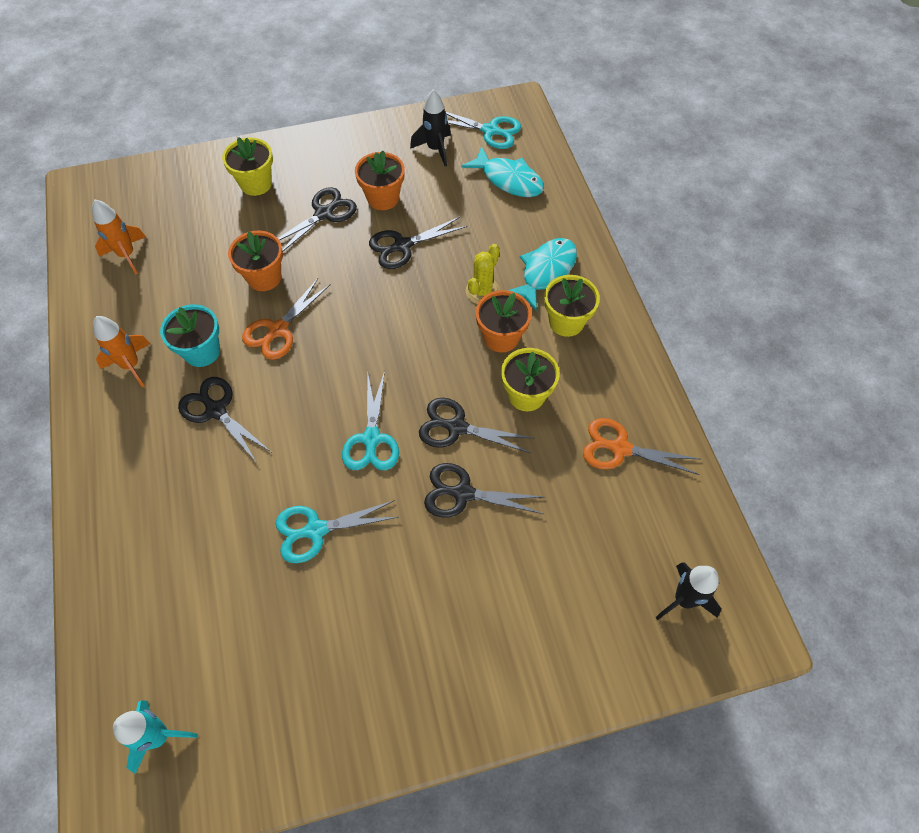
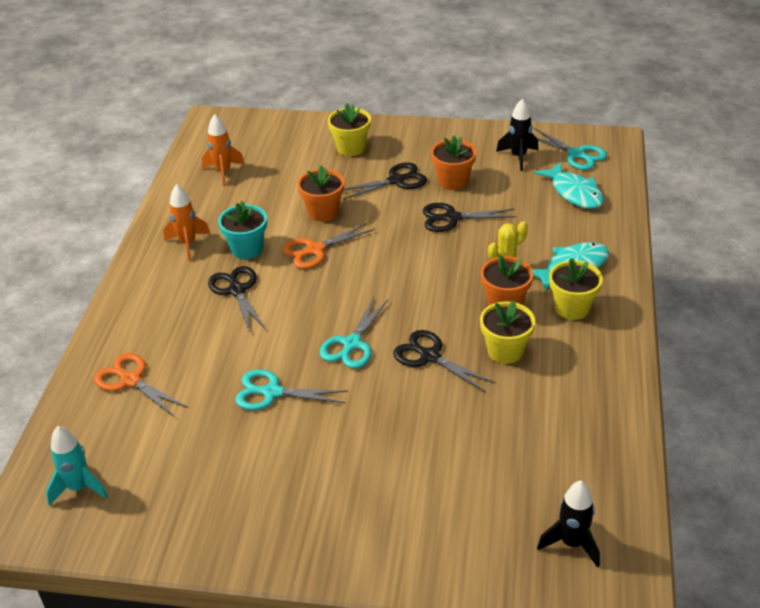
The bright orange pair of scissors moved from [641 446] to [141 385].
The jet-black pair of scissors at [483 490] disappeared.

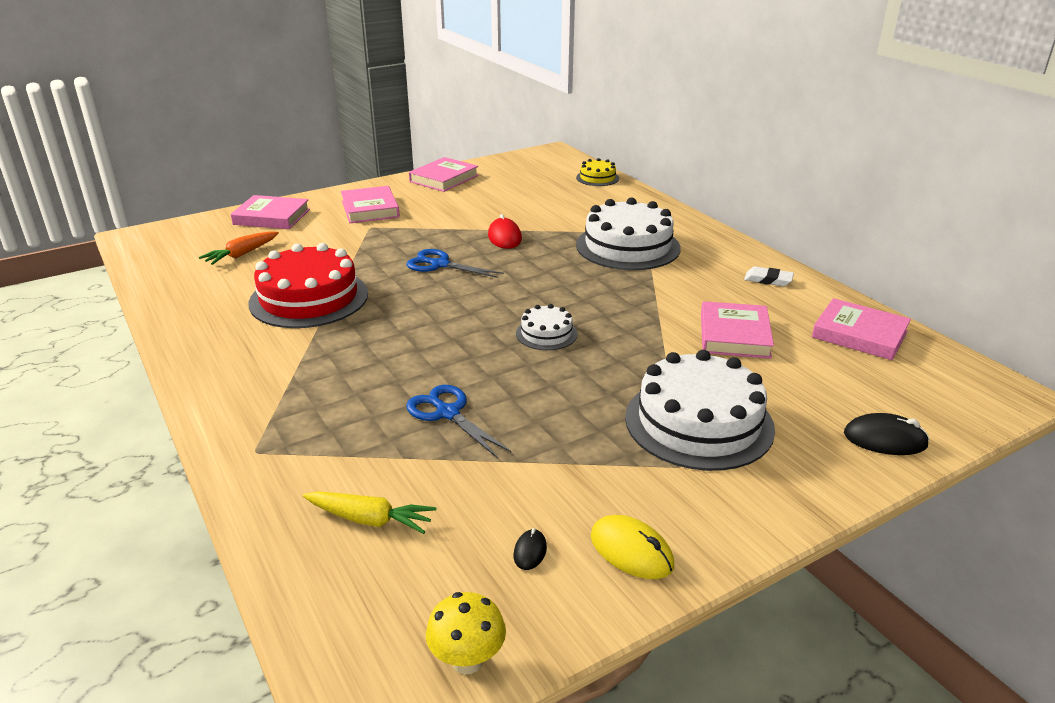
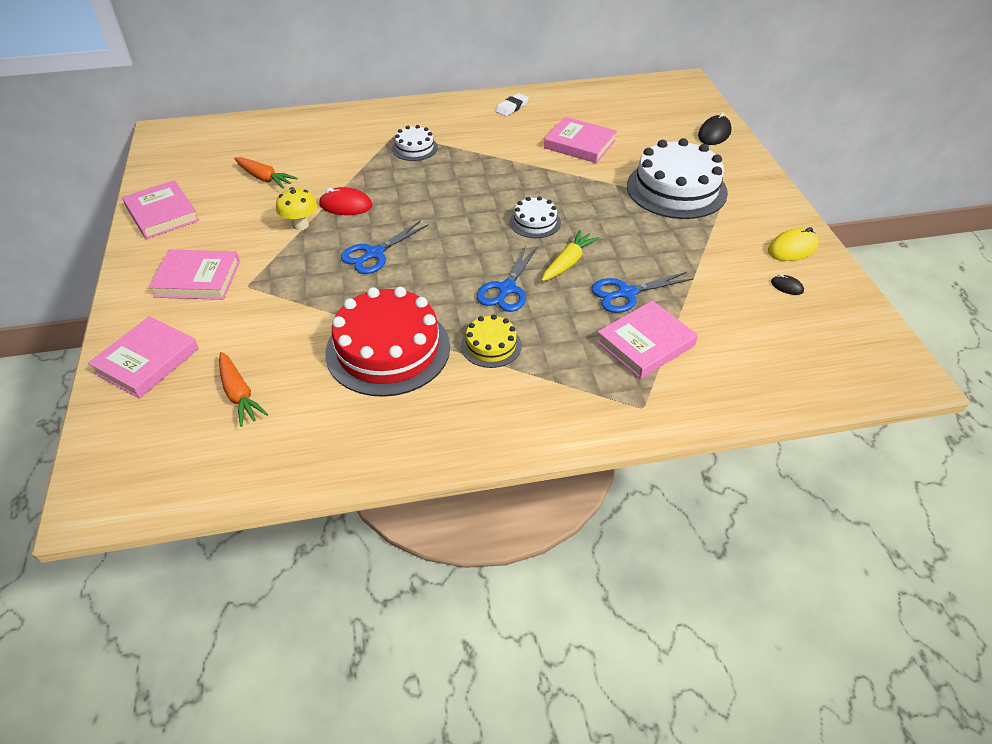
The golden layer cake moved from [597 172] to [491 341].
The white layer cake at [628 233] changed to 0.49 times the size.
The pink hardback moved from [861 329] to [647 340].
The golden root vegetable moved from [369 512] to [571 255].
The golden fungus moved from [466 633] to [296 208].
The bright orange root vegetable at [266 173] appeared.
The royal blue pair of scissors at [507 278] appeared.

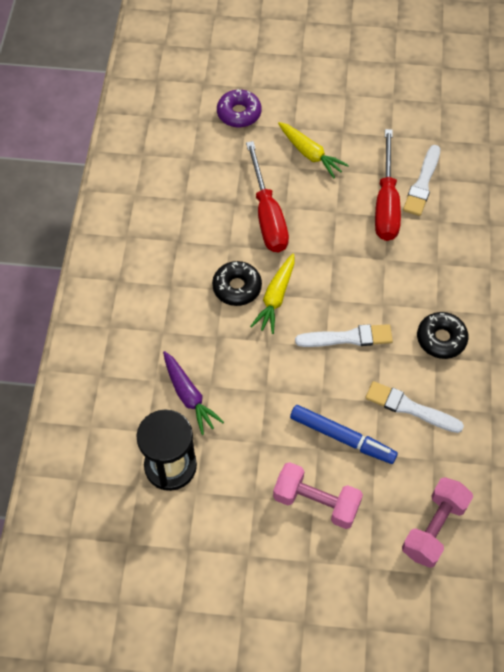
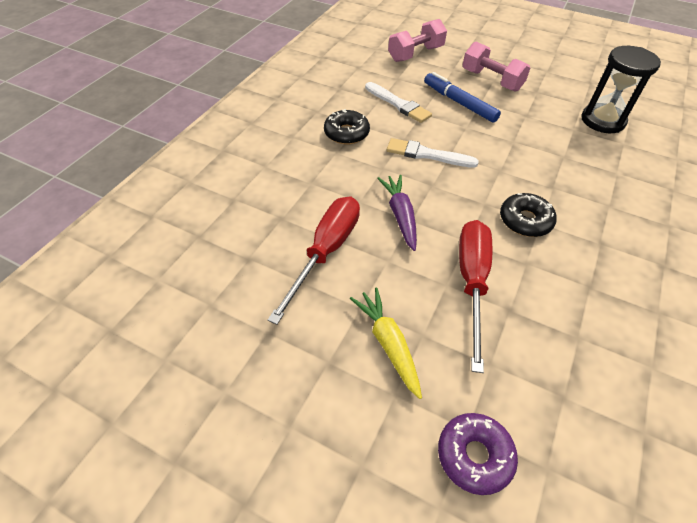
The white paint brush at [421 180] disappeared.
The golden root vegetable at [272 294] disappeared.
The violet root vegetable moved from [193 393] to [397 213].

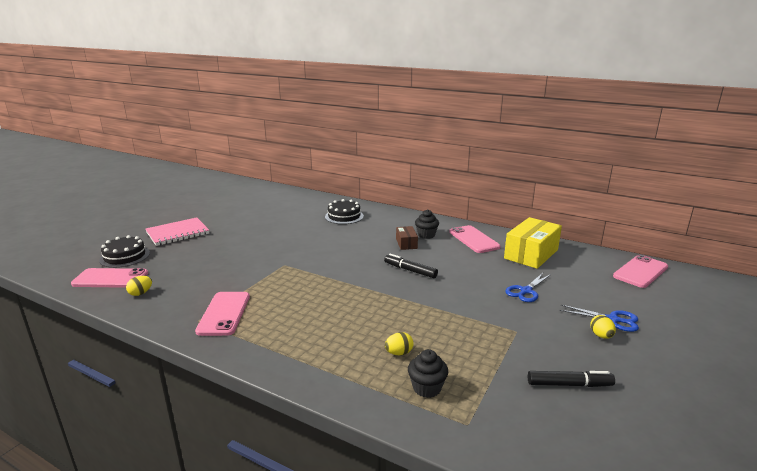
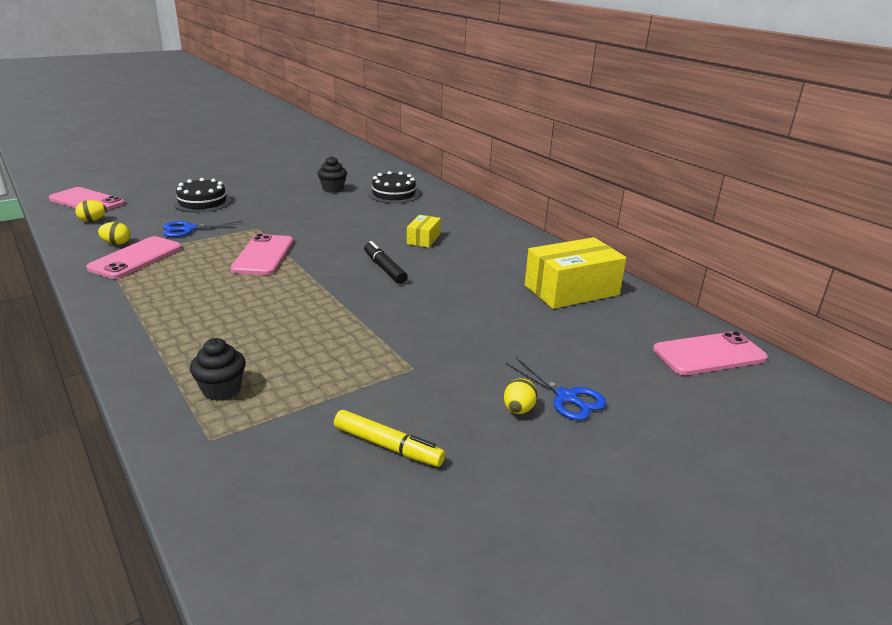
The jet-black fairy cake moved from [427 224] to [332 174].
The pink notebook at [177 231] disappeared.
The pink mobile phone moved from [475 239] to [261 254].
The dark brown parcel at [407 238] became the golden parcel at [424 231].
The jet-black layer cake moved from [124 251] to [202 195].
The royal blue pair of scissors moved from [528 287] to [203 229].
The golden egg shape moved from [399 343] to [114 233].
The jet-black felt pen at [571 379] became the golden felt pen at [390 438].

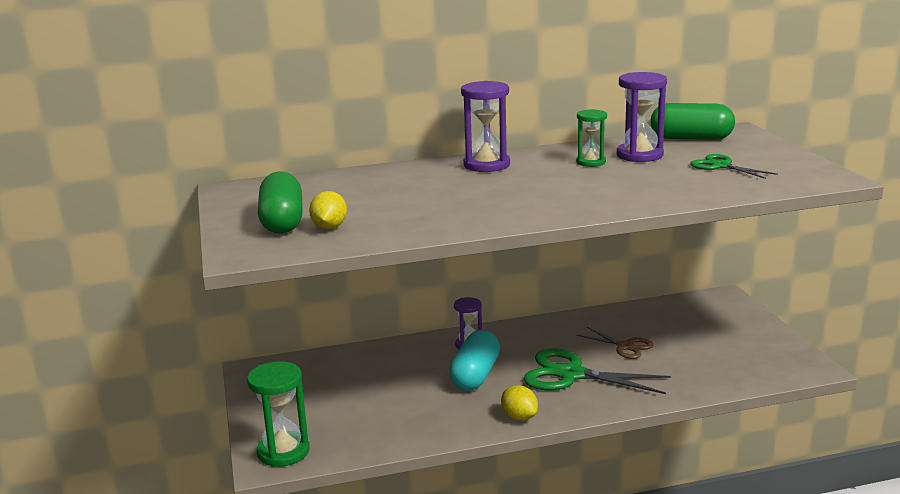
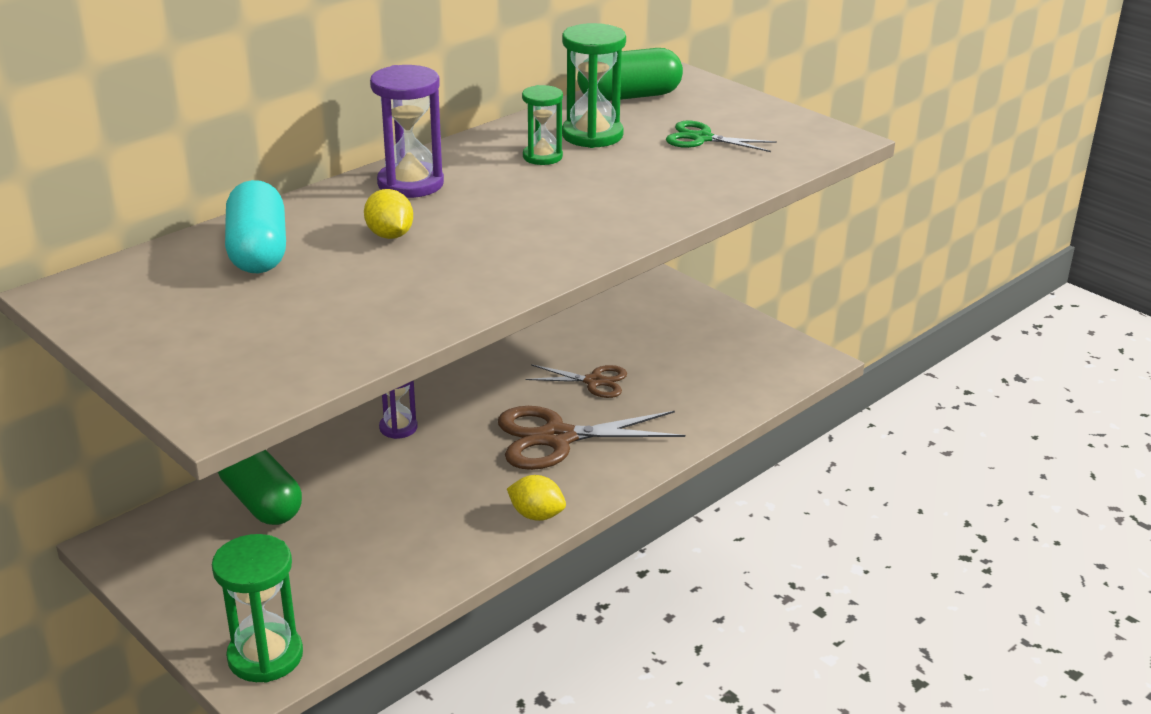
The violet sand timer at [642 117] became the emerald sand timer at [594 85].
The emerald pill shape moved from [280 202] to [260 487].
The golden toy lemon moved from [328 210] to [388 214].
The aqua pill shape moved from [474 360] to [255 226].
The emerald pair of scissors at [597 371] became the dark brown pair of scissors at [591 438].

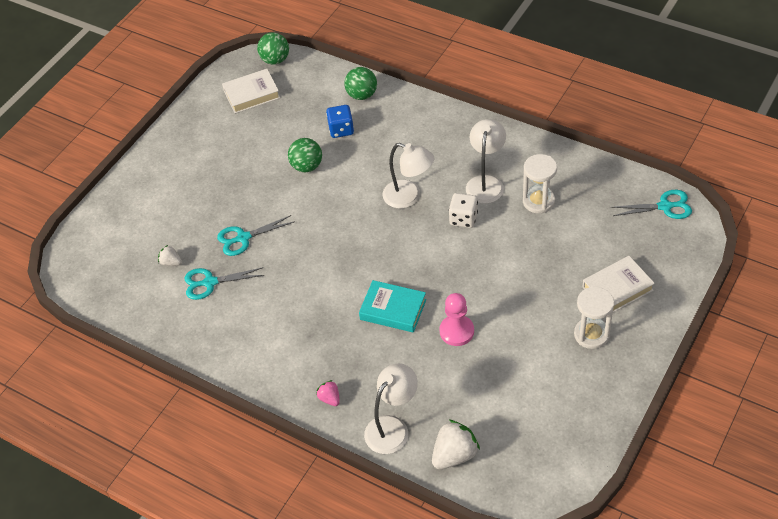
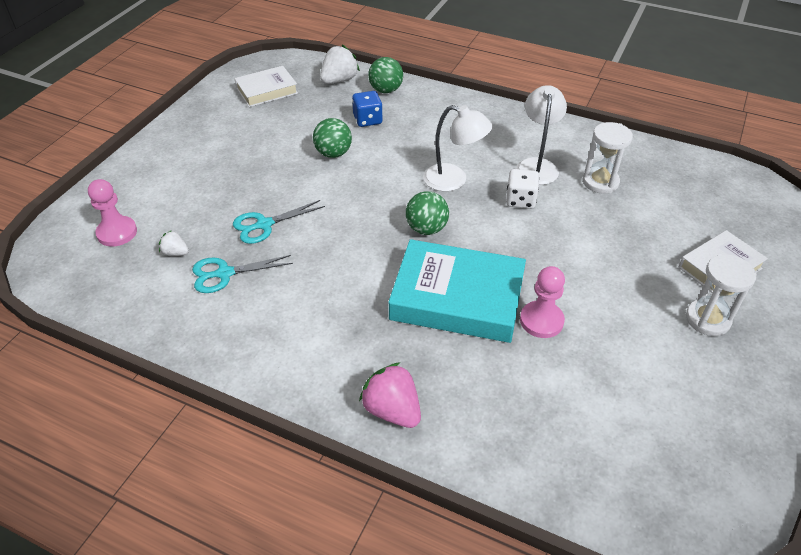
The emerald play ball moved from [273 49] to [427 213].
The aqua pair of scissors at [651 204] disappeared.
The aqua hardback at [392 306] changed to 1.71 times the size.
The white reading lamp at [391 408] disappeared.
The pink berry at [328 393] changed to 1.83 times the size.
The white berry moved from [456 444] to [340 64].
The pink chess pawn at [112 213] appeared.

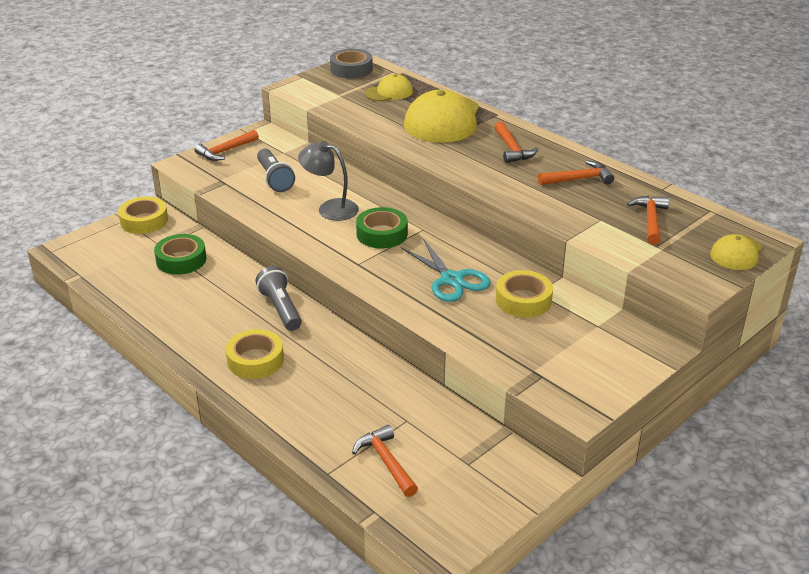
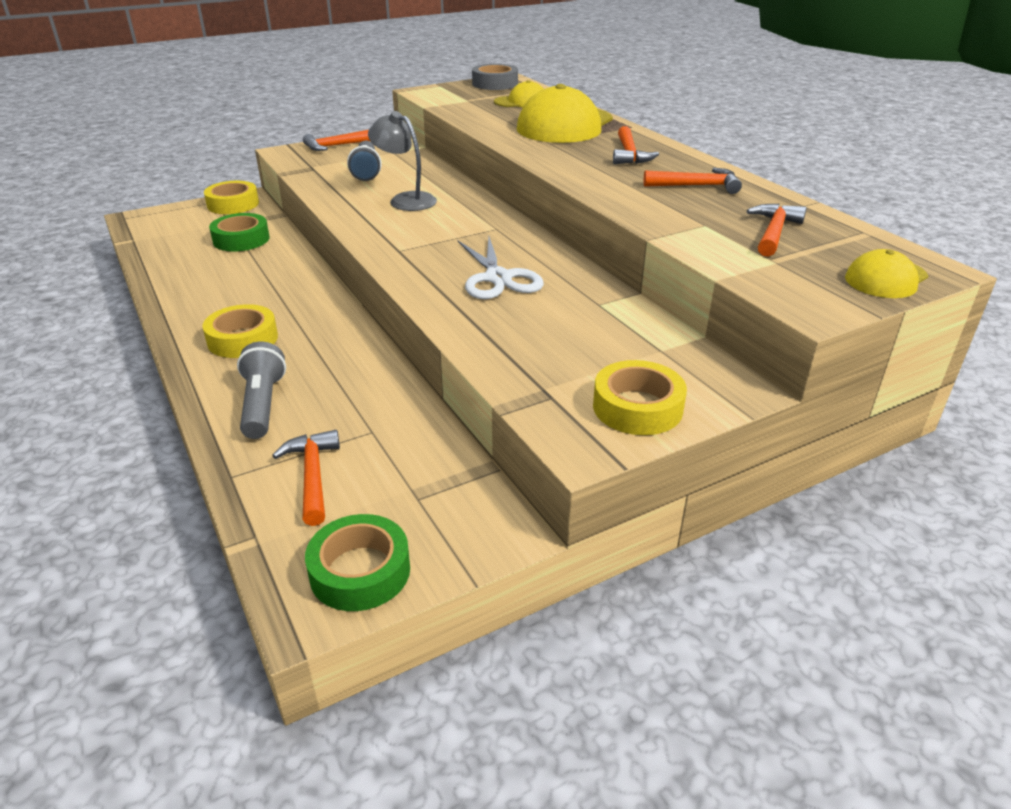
The emerald tape moved from [382 228] to [357 562].
The aqua pair of scissors at [446 270] became the white pair of scissors at [501 268].
The grey torch moved from [279 298] to [261 390].
The golden tape moved from [524 294] to [640 397].

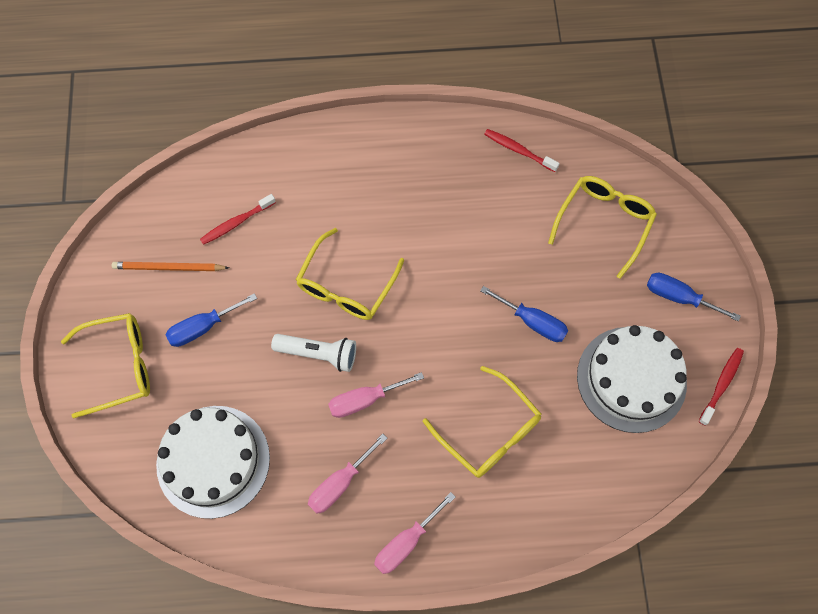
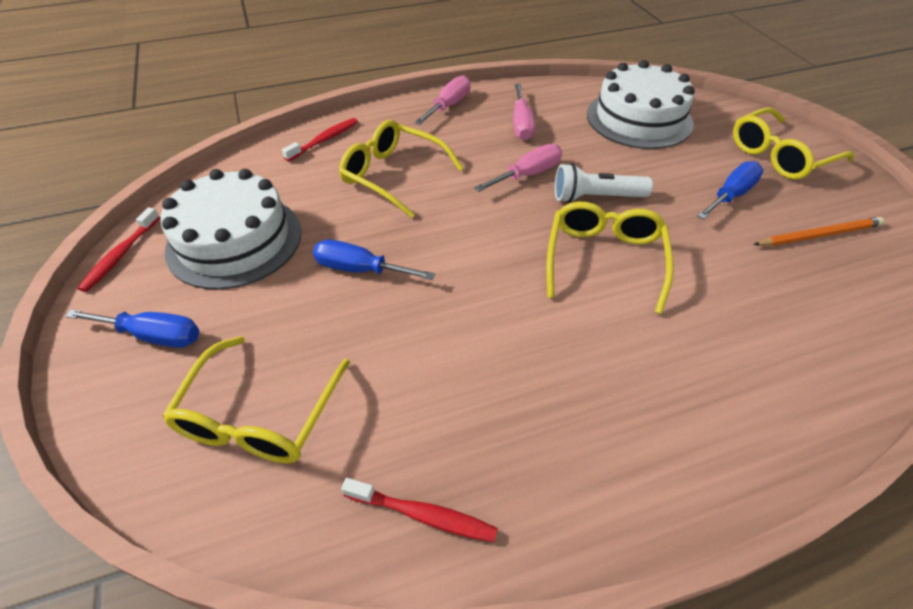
The crimson tooth brush moved from [238 219] to [320 139].
The pink hand screwdriver at [348 474] turned 150 degrees clockwise.

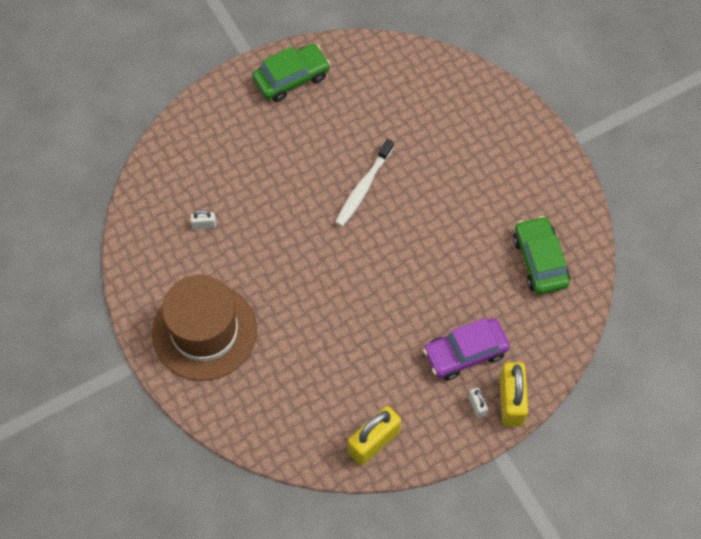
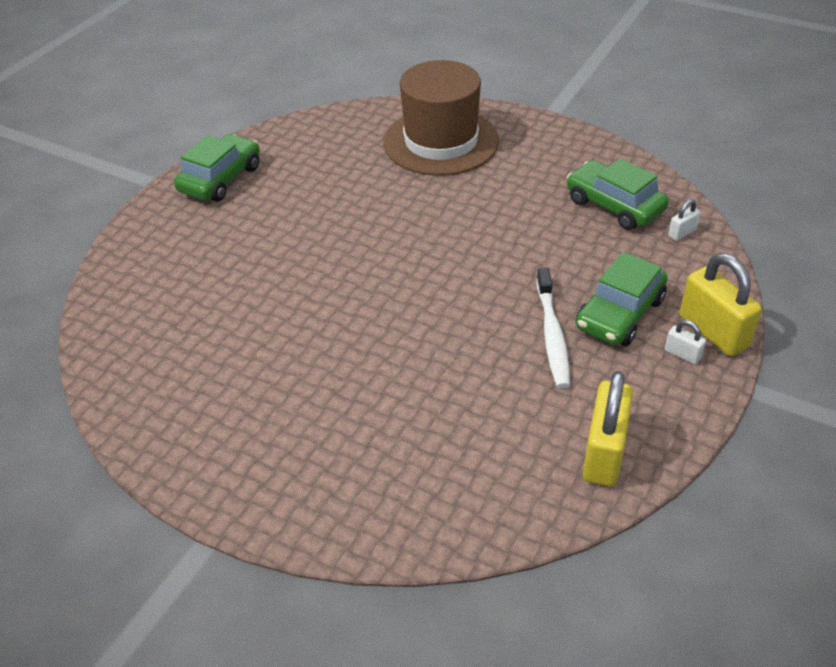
The white tooth brush moved from [364 183] to [553 328].
The white lock moved from [203 220] to [684 220].
The dark brown top hat moved from [204 328] to [441 118].
The violet automobile at [466 349] became the emerald automobile at [622 299].

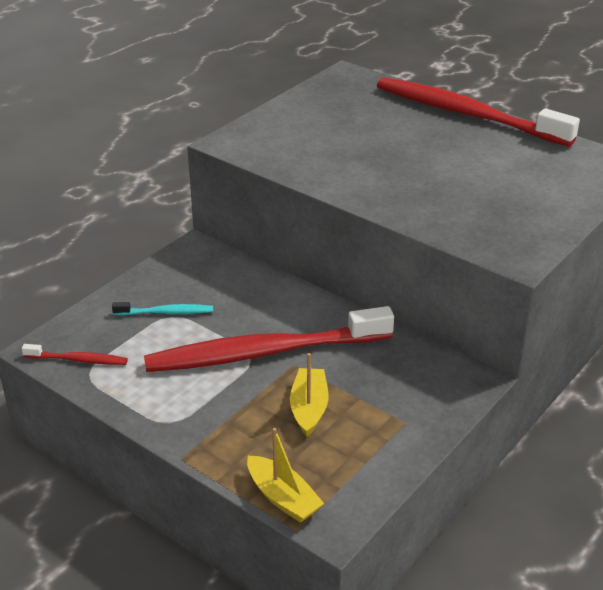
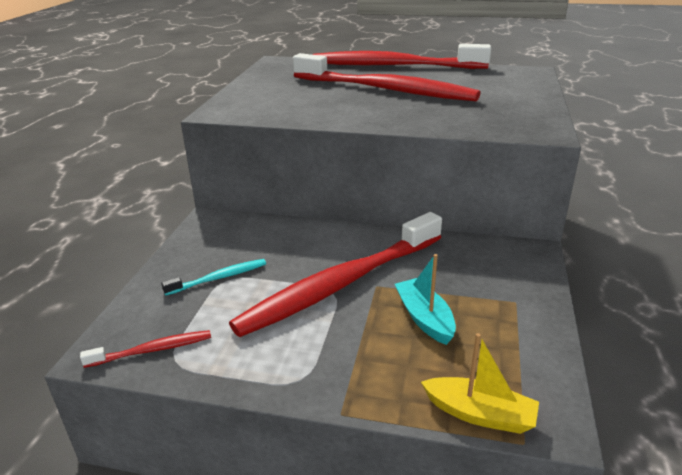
The golden toy boat at [309 395] became the aqua toy boat at [425 299].
The crimson tooth brush at [386 77] appeared.

